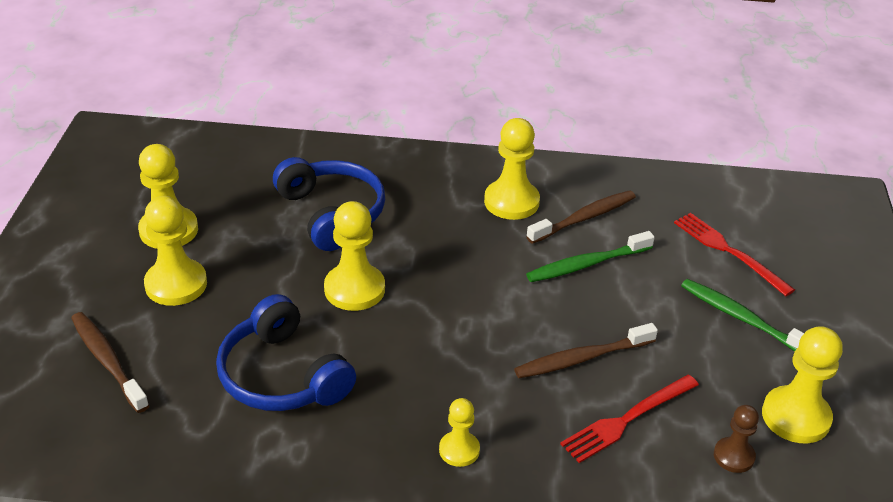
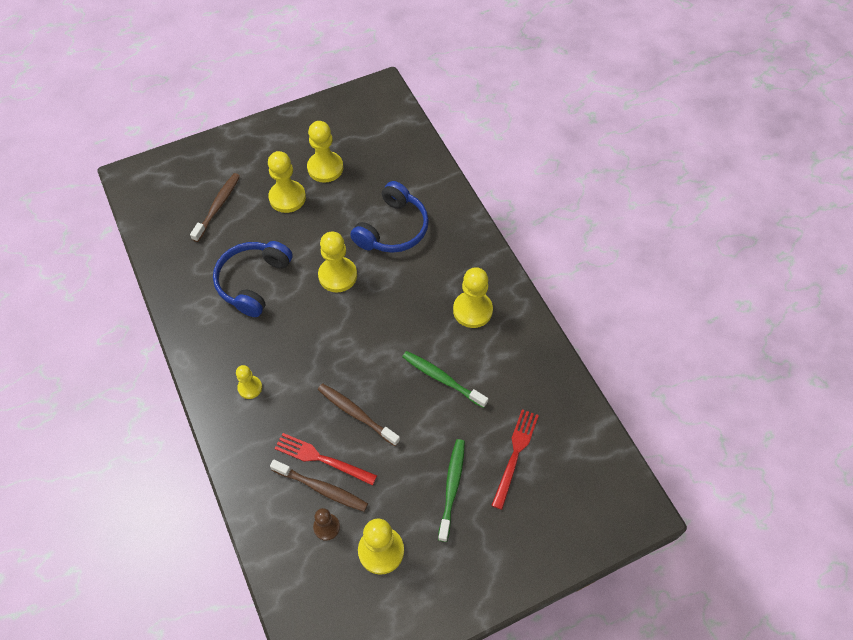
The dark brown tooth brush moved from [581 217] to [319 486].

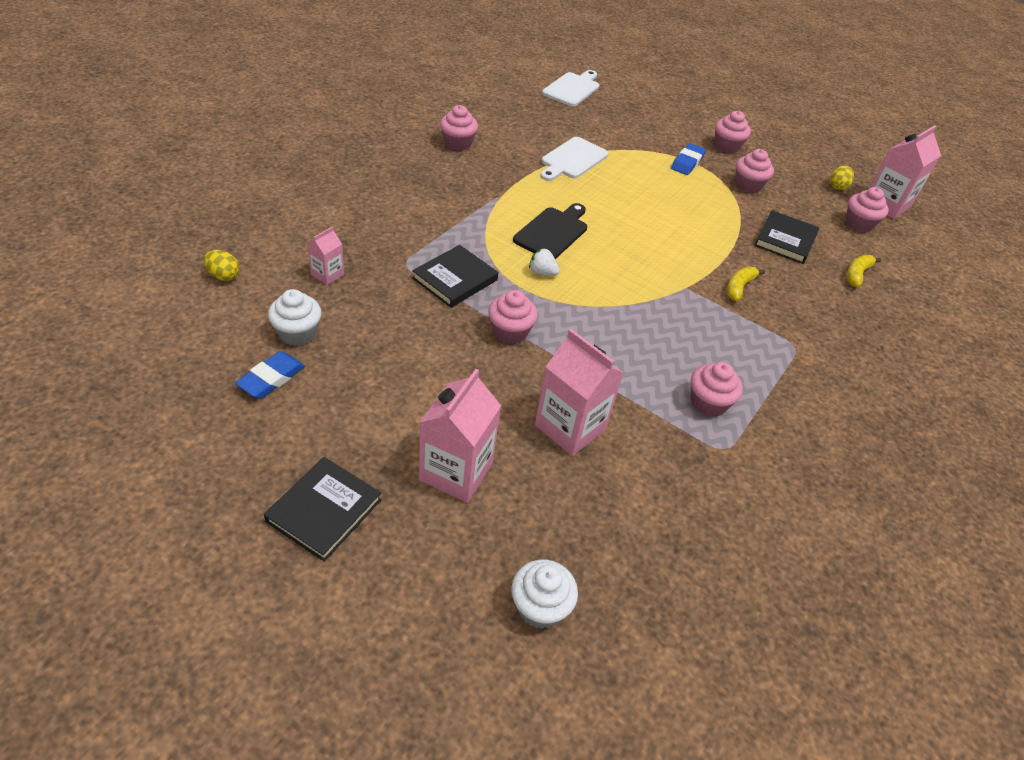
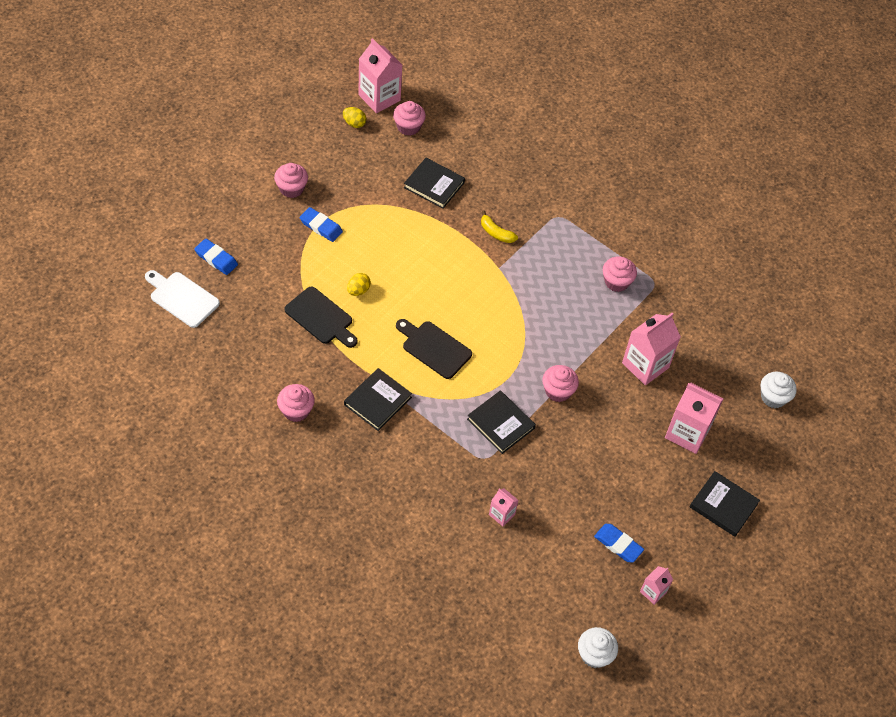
The white bread board at [574 159] became the jet-black bread board at [321 317].
The pink fairy cake at [754 171] disappeared.
The white berry at [544 262] disappeared.
The golden egg shape moved from [221 265] to [359 284].
The golden banana at [864 271] disappeared.
The white fairy cake moved from [295 317] to [598 647].
The royal blue eraser at [216 257] appeared.
The jet-black hardback at [378 399] appeared.
The pink carton at [656 585] appeared.

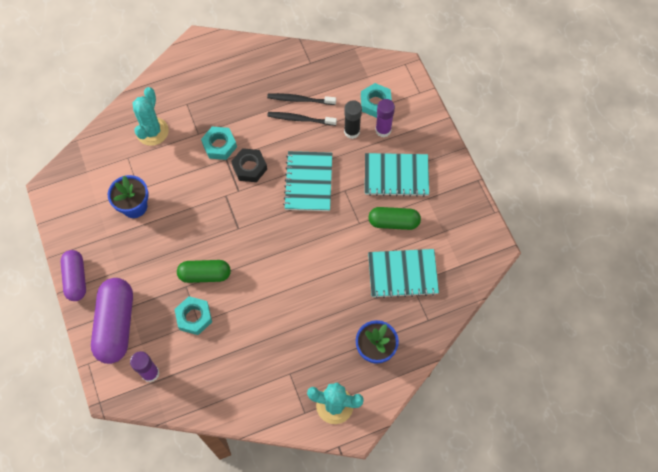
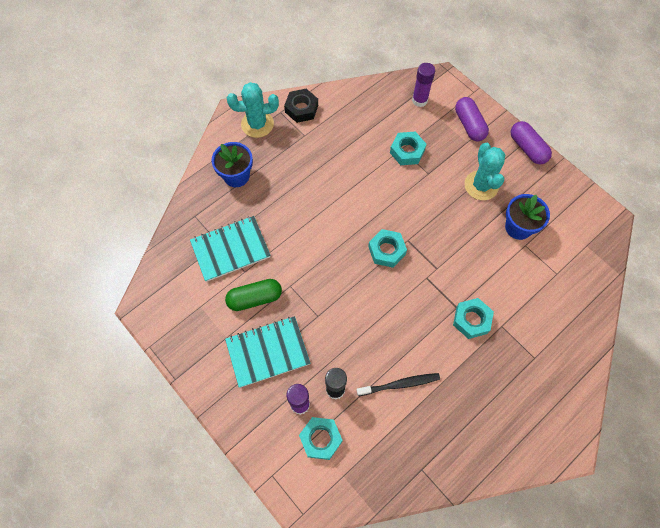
The aqua prickly plant moved from [151 116] to [485 171].
The jet-black tooth brush at [301 99] disappeared.
The jet-black hexagon nut moved from [249 165] to [301 106].
The aqua notebook at [307 181] disappeared.
The emerald pill shape at [204 271] disappeared.
The violet pill shape at [112 321] changed to 0.63 times the size.
The aqua hexagon nut at [387 248] appeared.

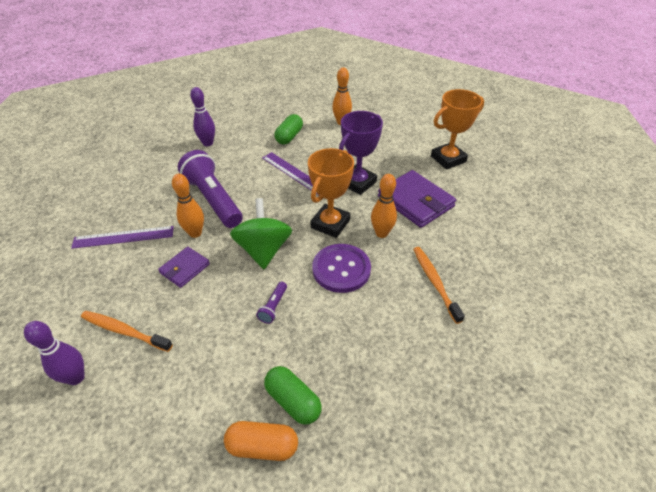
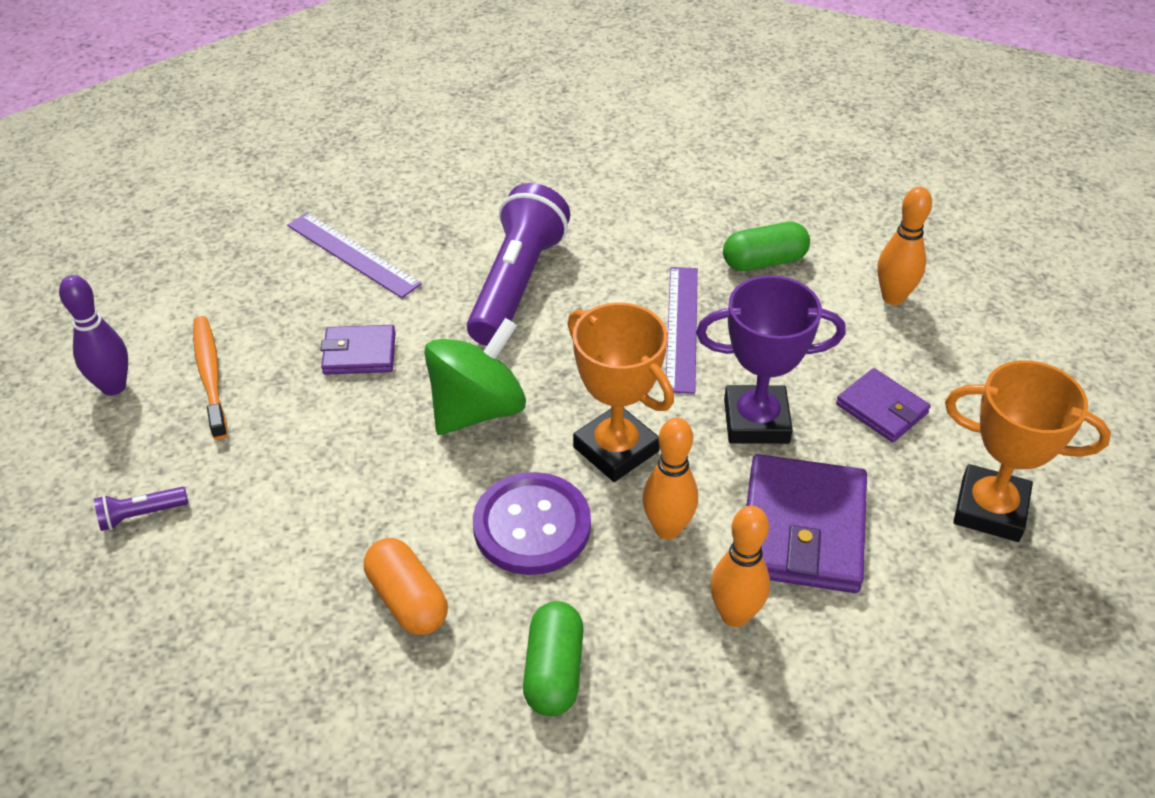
The violet tenpin at [202 116] disappeared.
The bright orange prize cup at [331 193] turned 60 degrees clockwise.
The bright orange tenpin moved from [188 206] to [740 566].
The bright orange tooth brush at [439 285] disappeared.
The violet torch moved from [271 303] to [141 509].
The emerald pill shape moved from [293 395] to [553 658].
The bright orange pill shape moved from [261 441] to [406 586].
The violet card wallet at [883 405] appeared.

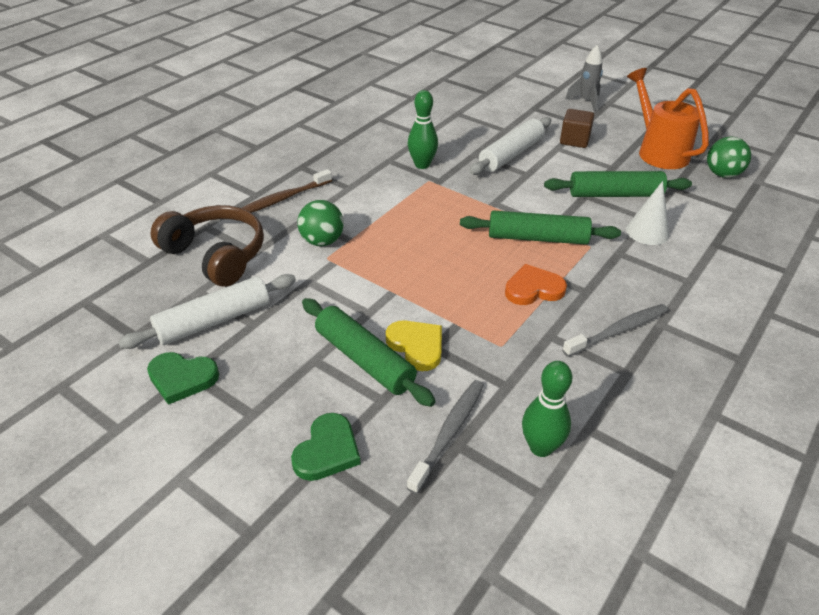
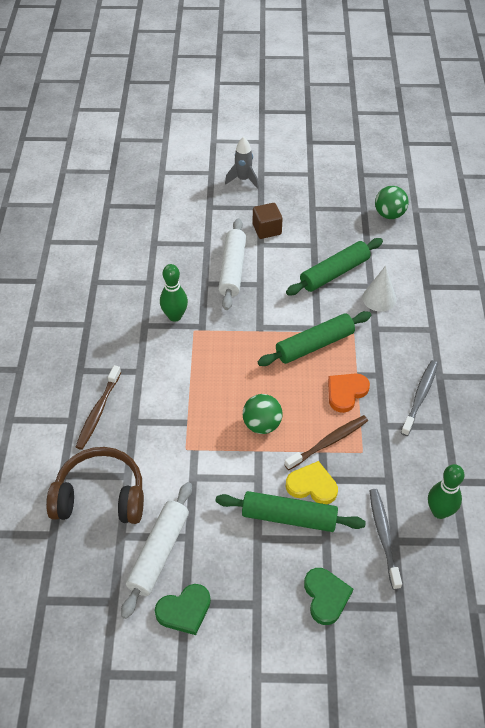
The bright orange sprinkling can at [668 118] disappeared.
The emerald play ball moved from [320 223] to [262 414].
The dark brown tooth brush at [326 442] appeared.

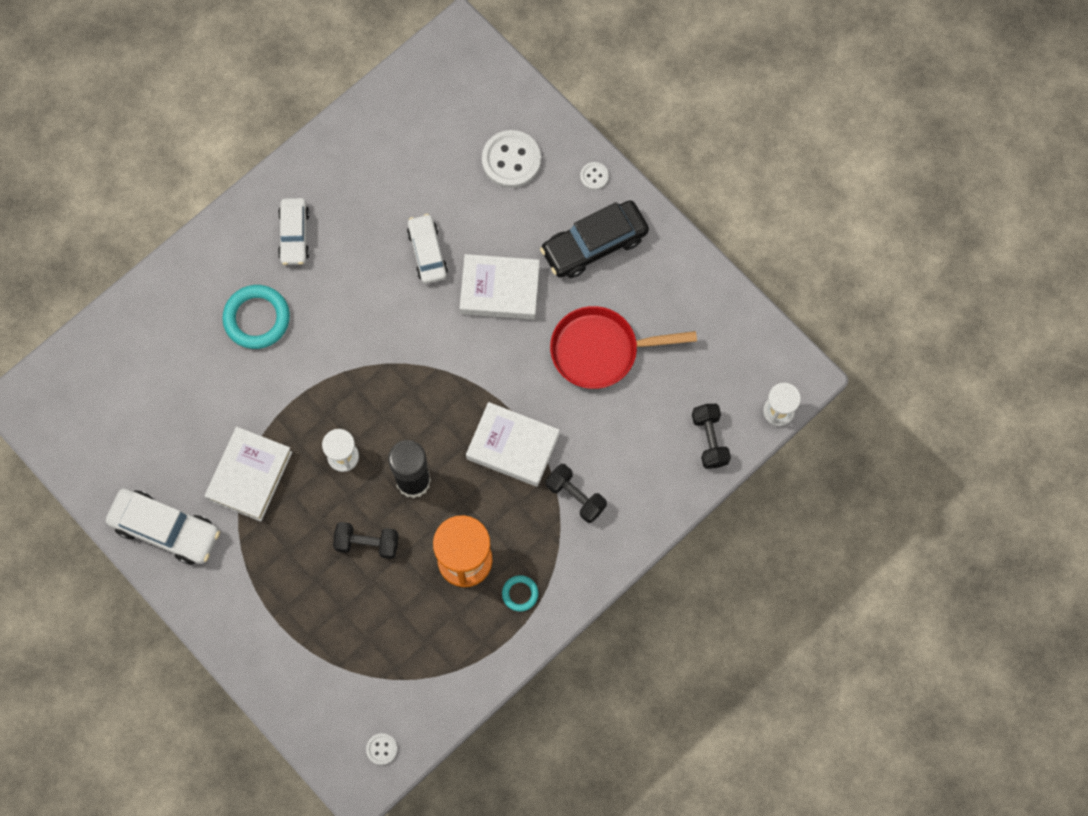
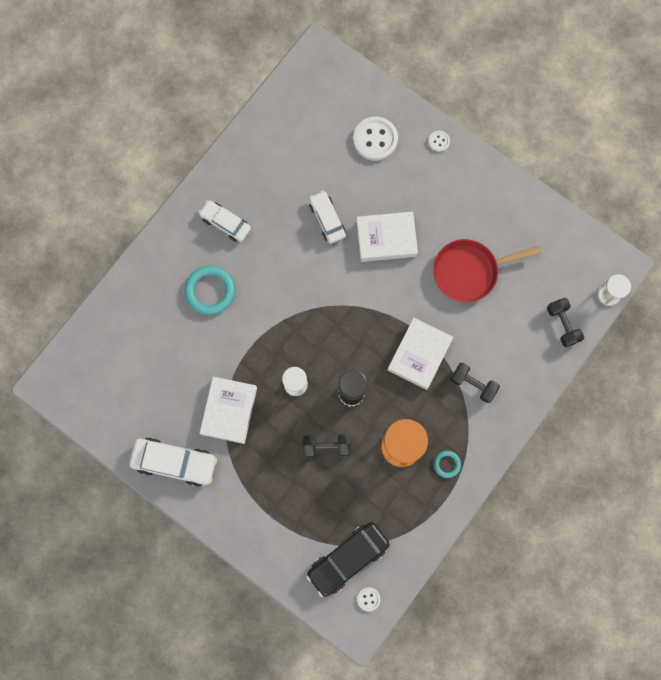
The white automobile at [294 231] turned 135 degrees clockwise.
The jet-black automobile moved from [594 239] to [348 559].
The white hardback at [512 444] turned 75 degrees counterclockwise.

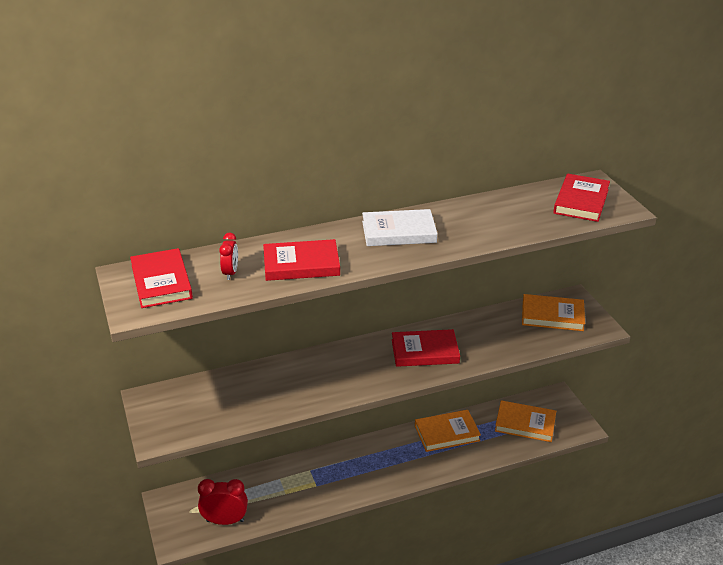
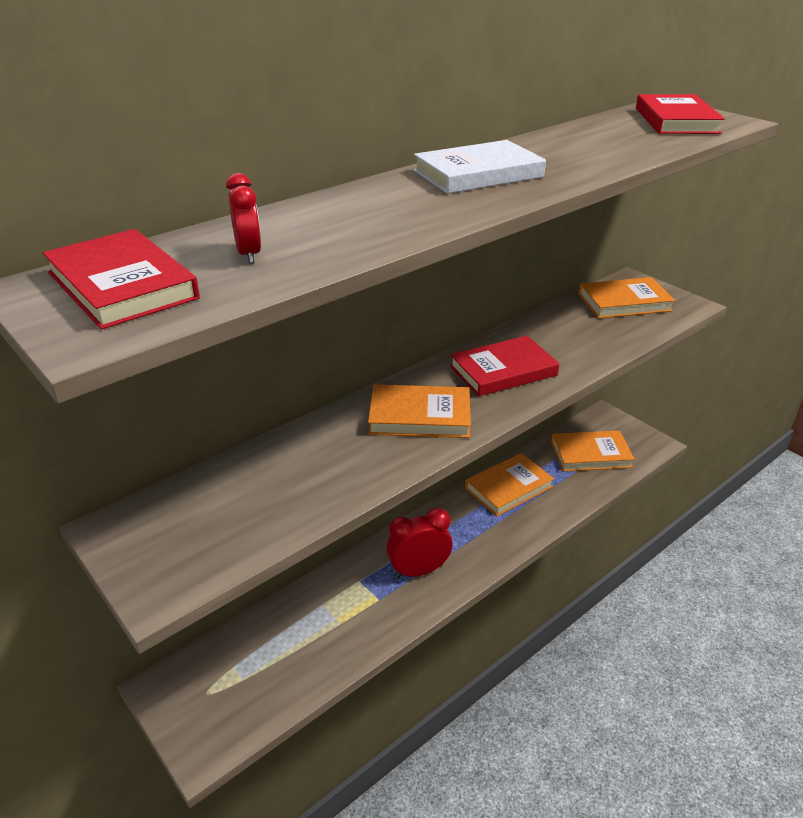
The crimson hardback at [301 260] disappeared.
The crimson clock moved from [223 502] to [419 543].
The bright orange hardback at [419 411] appeared.

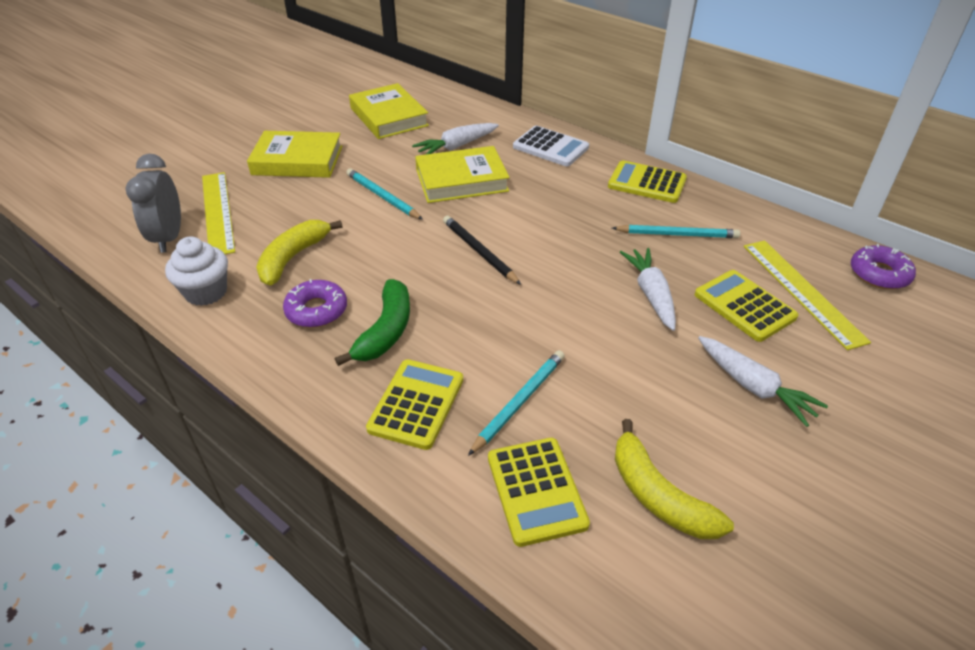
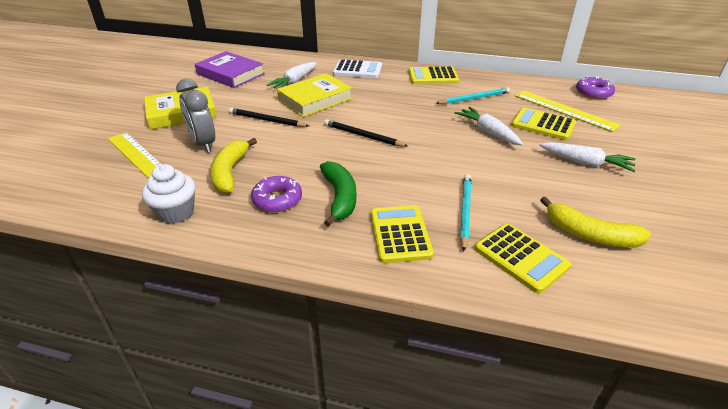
The golden hardback at [389 111] became the violet hardback at [230 69].
The grey clock moved from [153 203] to [195 116].
The aqua wooden pencil at [384 194] became the jet-black wooden pencil at [269 117].

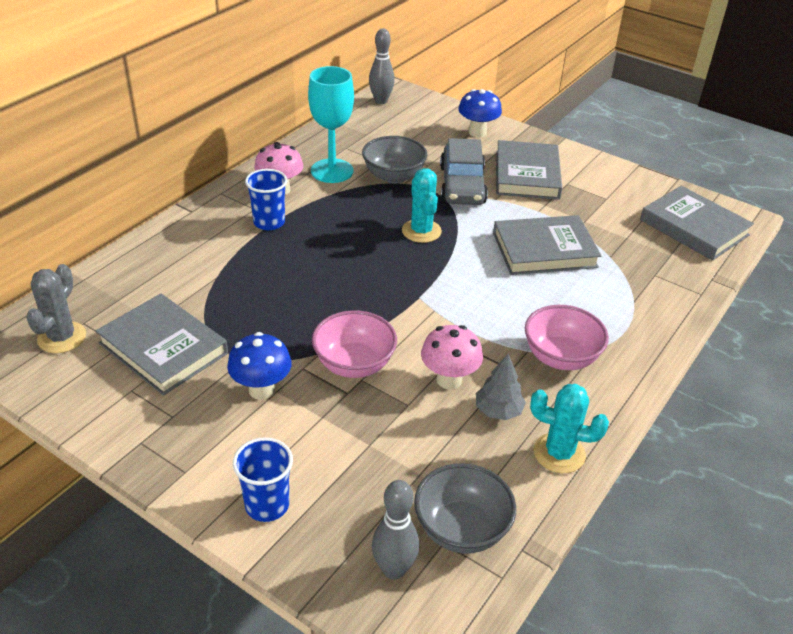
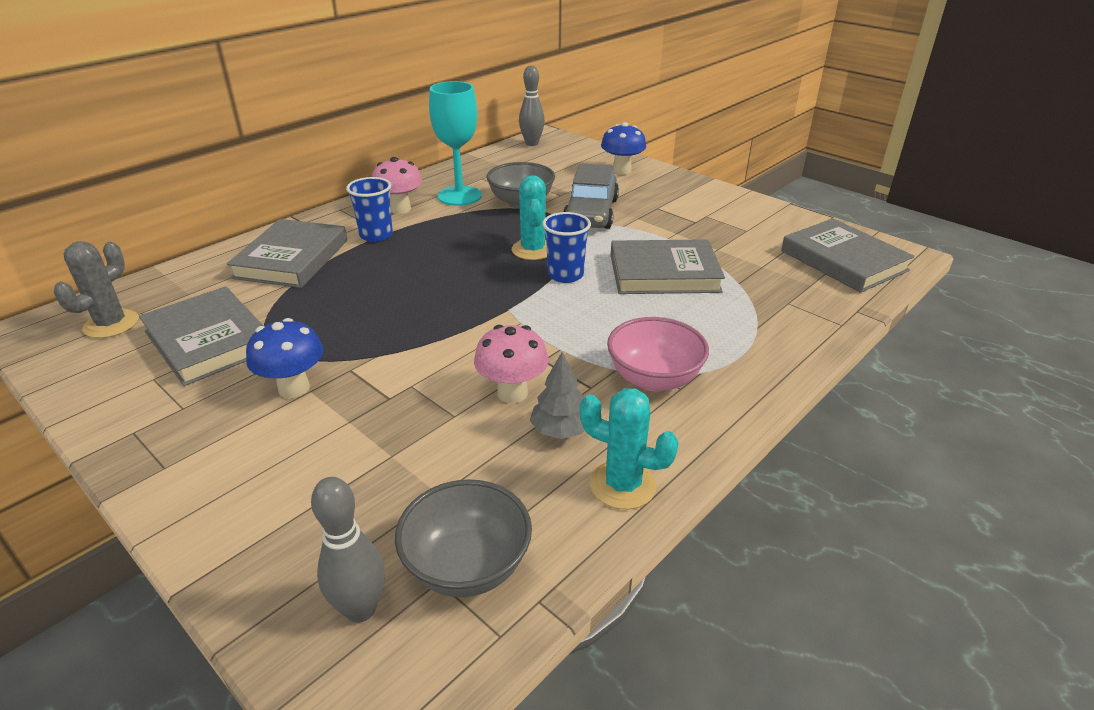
The grey hardback moved from [529 170] to [287 253].
The pink bowl at [354 344] disappeared.
The royal blue cup moved from [263 479] to [566 247].

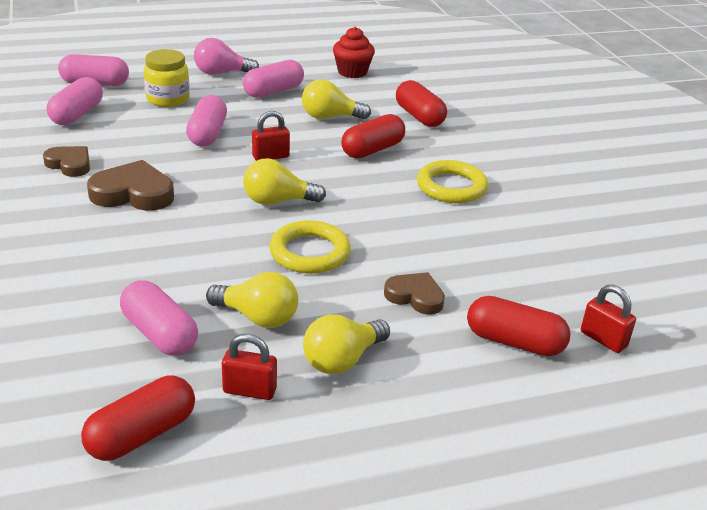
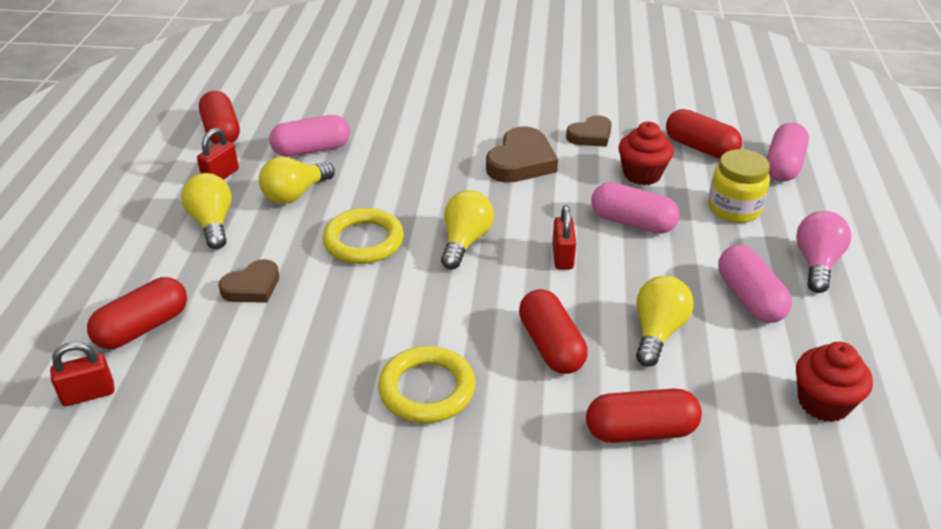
The pink pill shape at [74 101] became the crimson pill shape at [704 134].
The crimson fairy cake at [646 153] appeared.

